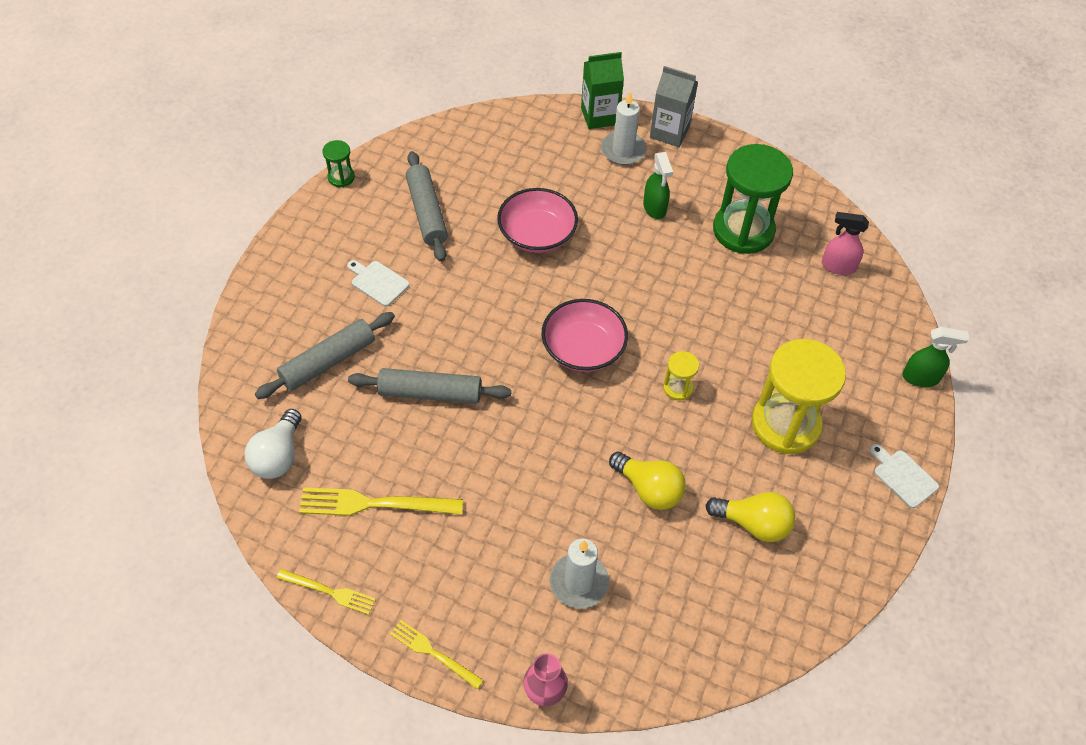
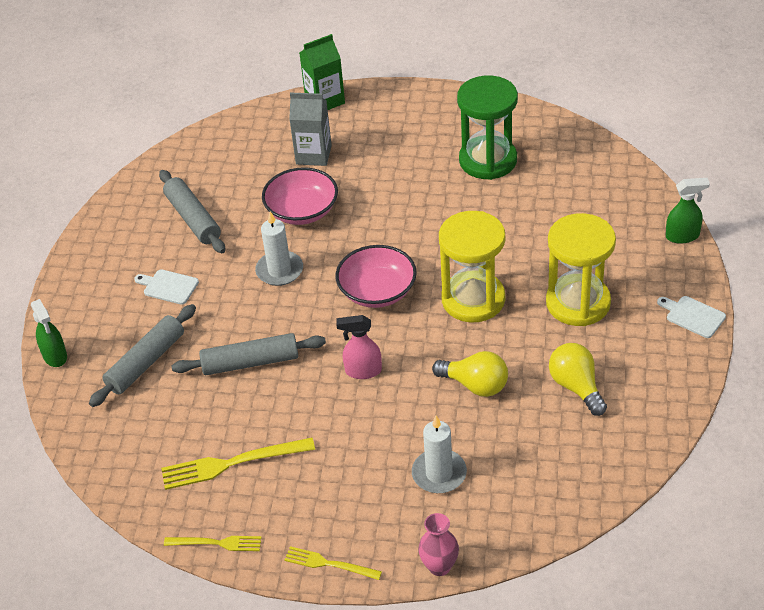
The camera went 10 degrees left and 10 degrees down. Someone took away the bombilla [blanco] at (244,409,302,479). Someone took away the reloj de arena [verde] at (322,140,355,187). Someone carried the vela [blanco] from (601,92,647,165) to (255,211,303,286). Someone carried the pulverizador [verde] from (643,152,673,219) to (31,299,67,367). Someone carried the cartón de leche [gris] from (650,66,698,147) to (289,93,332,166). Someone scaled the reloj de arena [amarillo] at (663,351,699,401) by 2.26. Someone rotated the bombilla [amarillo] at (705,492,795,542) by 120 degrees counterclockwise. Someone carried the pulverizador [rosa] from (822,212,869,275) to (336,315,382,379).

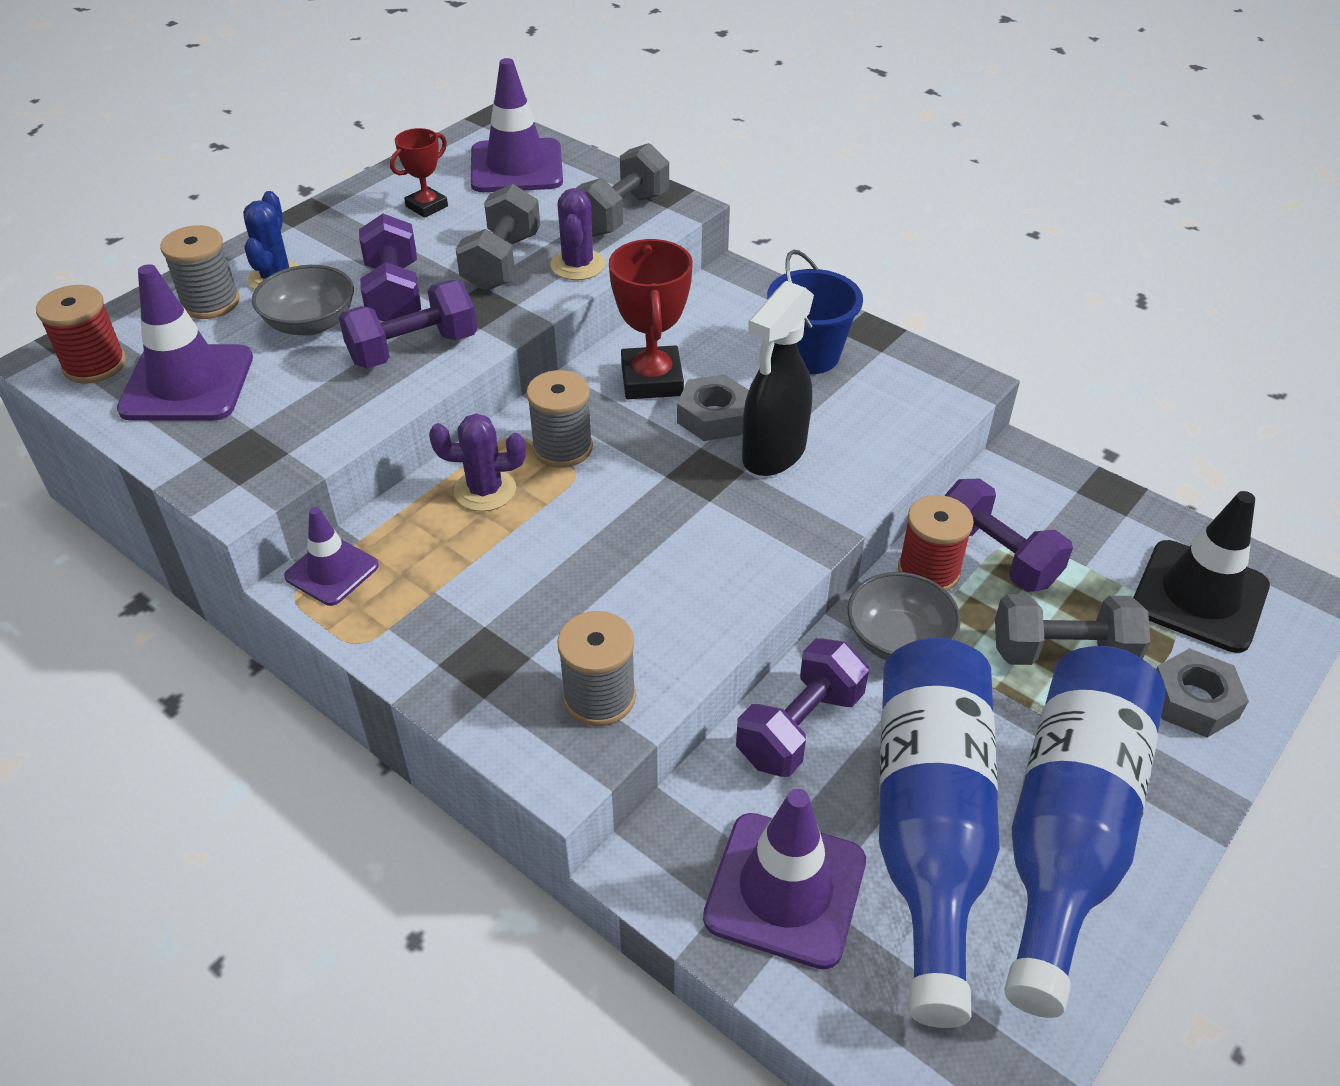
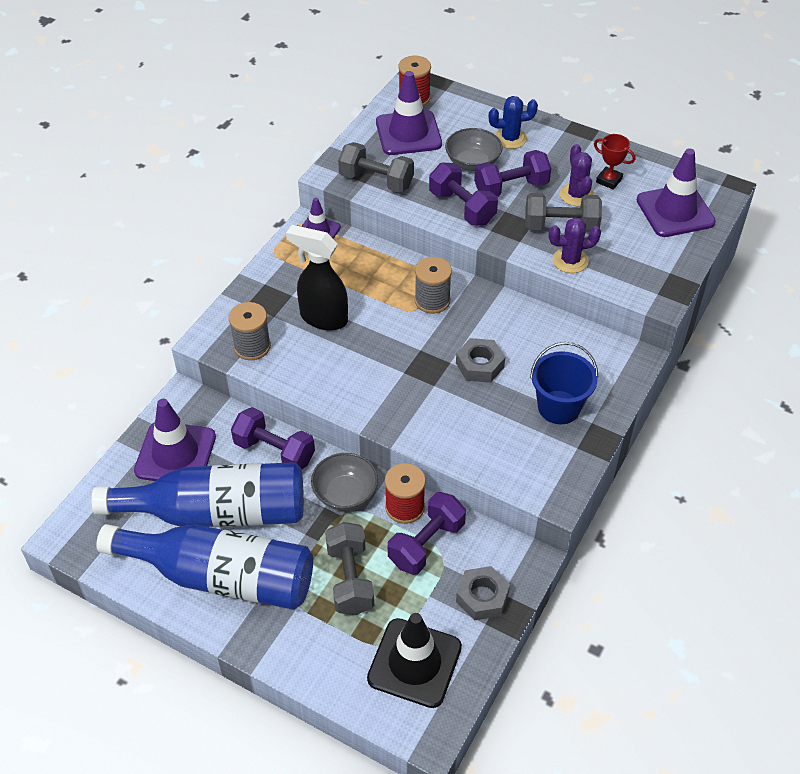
The camera went 80 degrees right and 5 degrees up. Someone took away the carrete [gris] at (161,225,240,319). Someone carried the cactus [morado] from (429,413,526,511) to (560,144,594,206). Someone carried the mancuerna [gris] from (575,143,669,237) to (338,142,414,192). Someone took away the trofeo [rojo] at (609,239,693,399). Someone carried the pulverizador [negro] from (742,281,814,476) to (286,225,348,331). Someone carried the tuerca [gris] from (1156,648,1249,738) to (456,566,510,621).

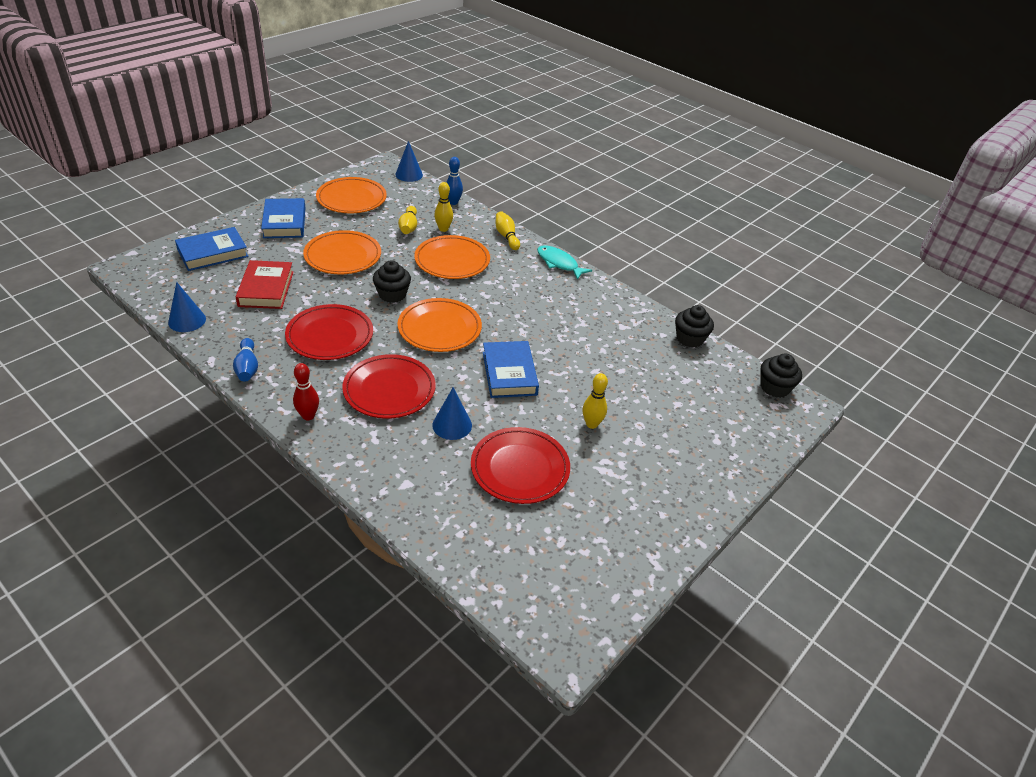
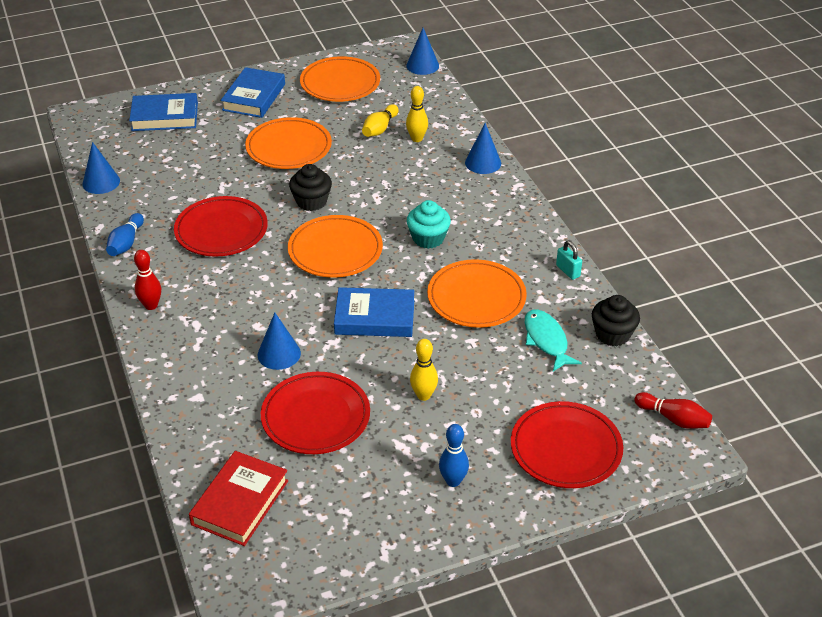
The camera went 30 degrees right and 0 degrees up. Someone carried the libro [rojo] from (236,260,293,309) to (189,451,288,546). Someone carried the plato [rojo] from (342,354,436,419) to (511,401,623,488). Someone carried the plato [naranja] from (414,235,490,279) to (427,259,527,328). Someone carried the bolo [azul] from (446,157,463,205) to (439,424,469,487). Someone rotated the libro [azul] at (483,341,539,398) by 75 degrees clockwise. Someone swapped the bolo [amarillo] at (496,211,520,250) for the cono [azul] at (465,123,501,174). Someone carried the pez [turquesa] from (537,245,592,280) to (525,309,582,372). Someone swapped the magdalena [negro] at (761,353,802,398) for the bolo [rojo] at (634,392,712,429). Someone put down the magdalena [turquesa] at (407,200,451,249). Someone put down the candado [turquesa] at (556,241,582,280).

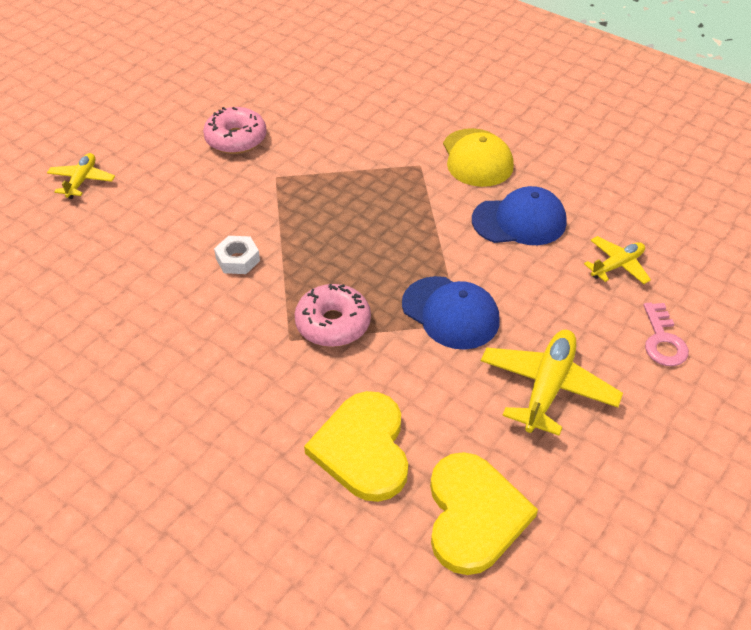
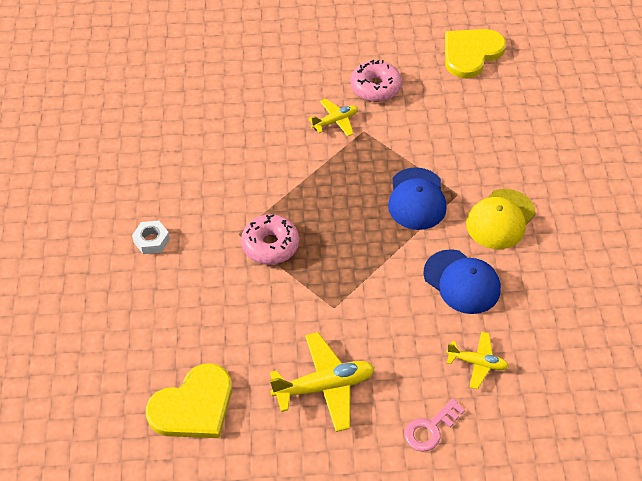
The camera went 50 degrees right and 5 degrees up. Someone carried the avión [amarillo] from (47,153,115,199) to (308,99,358,137). Someone carried the tuerca [blanco] from (214,236,260,274) to (132,220,170,254). Someone carried the corazón [amarillo] from (304,391,408,502) to (445,29,506,78). Someone carried the gorra [azul] from (402,276,500,349) to (388,167,447,230).

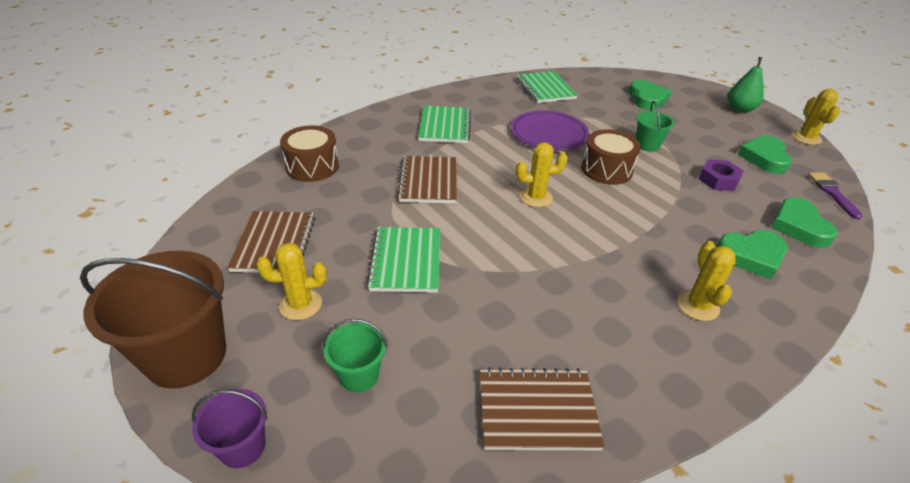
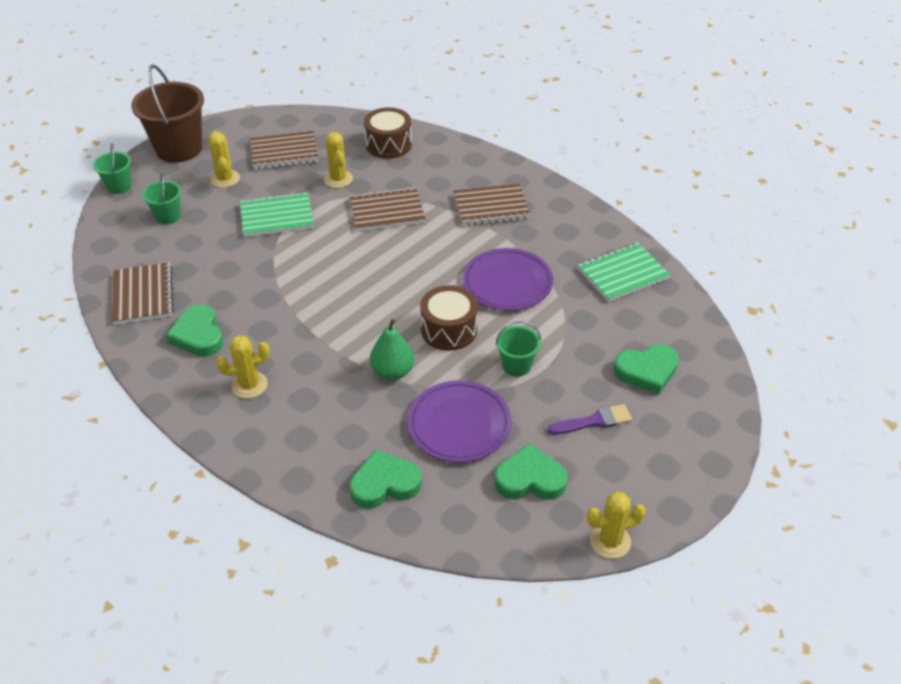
The camera went 80 degrees right and 5 degrees up. Someone repainted the balde [morado] at (192,389,267,468), which became the balde [verde] at (93,143,131,194). Someone repainted the cuaderno [verde] at (418,106,471,143), which became the cuaderno [marrón] at (453,184,530,226). Someone carried the cactus [amarillo] from (516,142,568,207) to (324,132,353,188). Someone swapped the tuerca [morado] at (699,159,744,191) for the plato [morado] at (408,381,511,462). Someone carried the corazón [verde] from (717,230,788,279) to (166,304,223,357). Someone carried the pera [verde] from (728,57,764,113) to (370,319,414,380). Someone carried the pincel [morado] from (808,173,863,220) to (548,404,632,435).

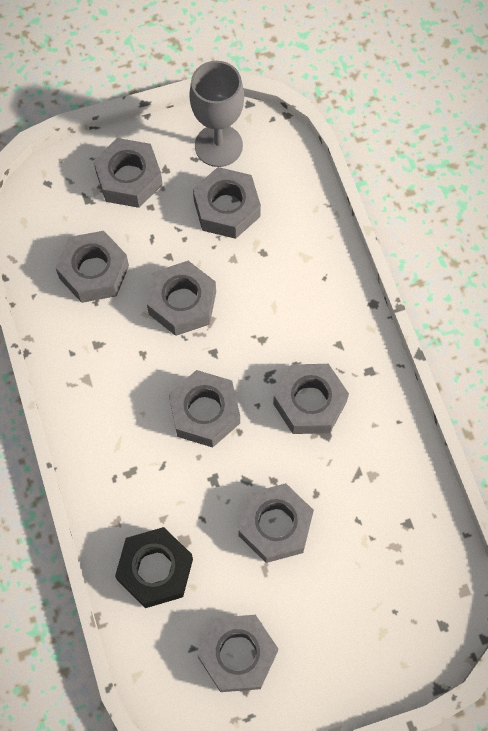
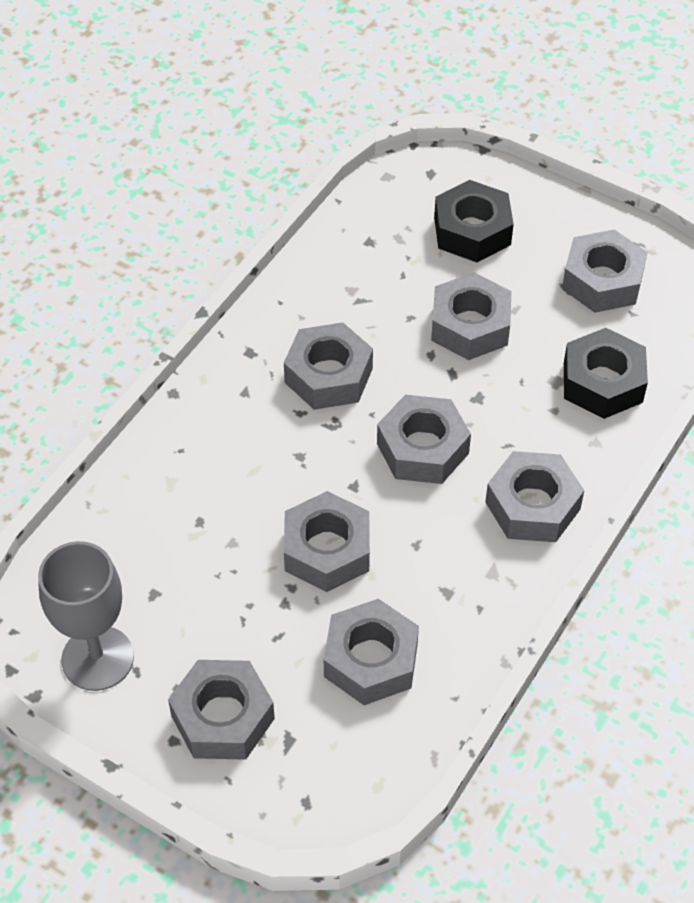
The camera went 130 degrees left and 15 degrees down. Someone carried the tuerca [gris] from (193,167,261,239) to (485,451,584,542). Someone put down the tuerca [negro] at (434,180,514,262).

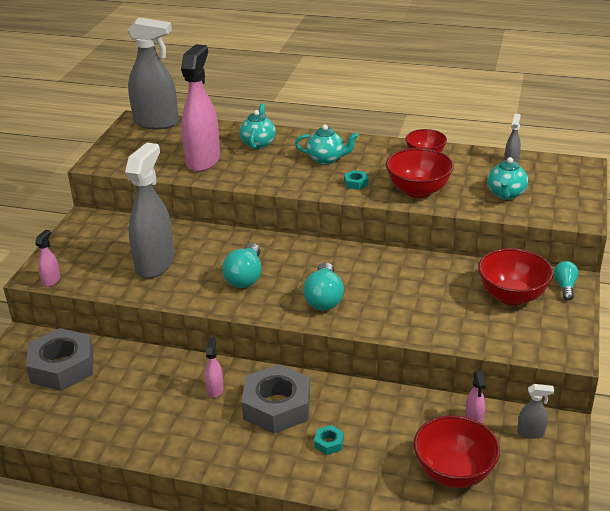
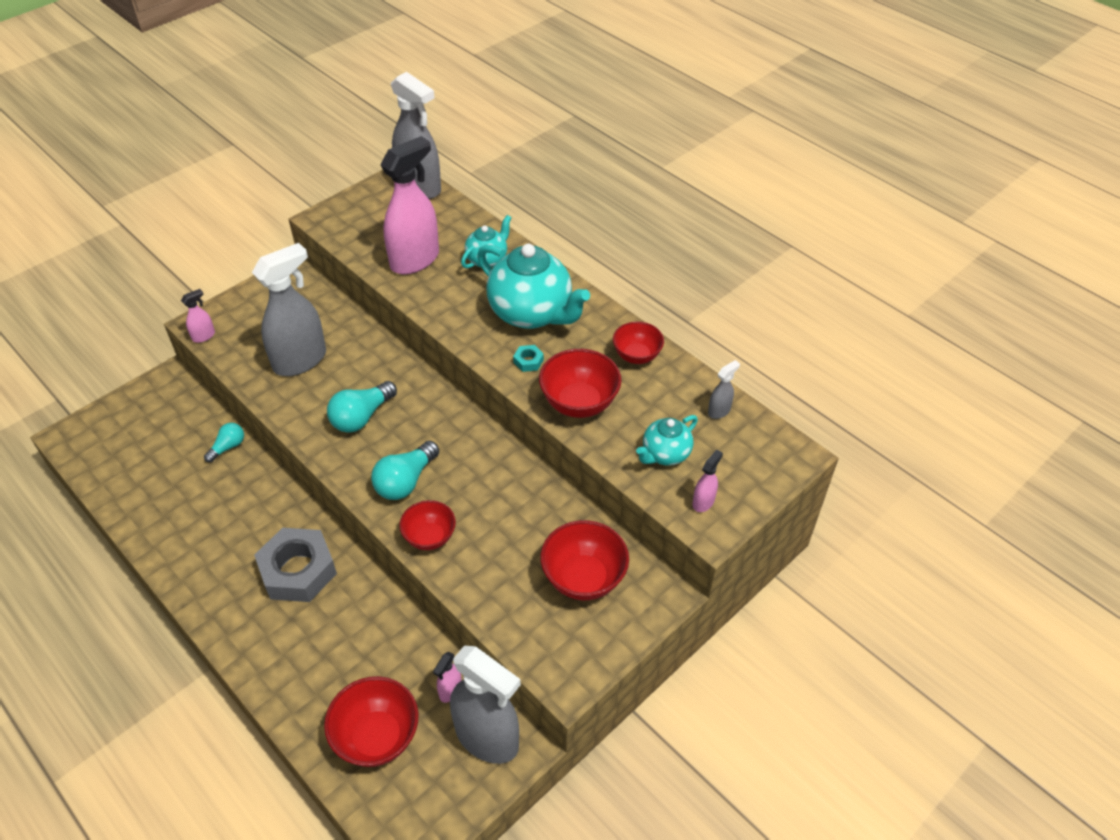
The camera went 30 degrees right and 15 degrees up. Someone took away the tuerca [gris] at (26,328,93,391). Someone carried the pulverizador [rosa] from (205,337,224,398) to (692,450,723,512). Someone scaled the tetera [turquesa] at (295,125,358,165) by 1.89. Someone took away the tuerca [turquesa] at (314,425,344,455). Someone scaled the pulverizador [gris] at (517,384,554,439) by 2.34. Someone carried the bombilla [turquesa] from (554,261,579,301) to (204,423,244,463). Someone put down the cuenco [rojo] at (399,500,456,550).

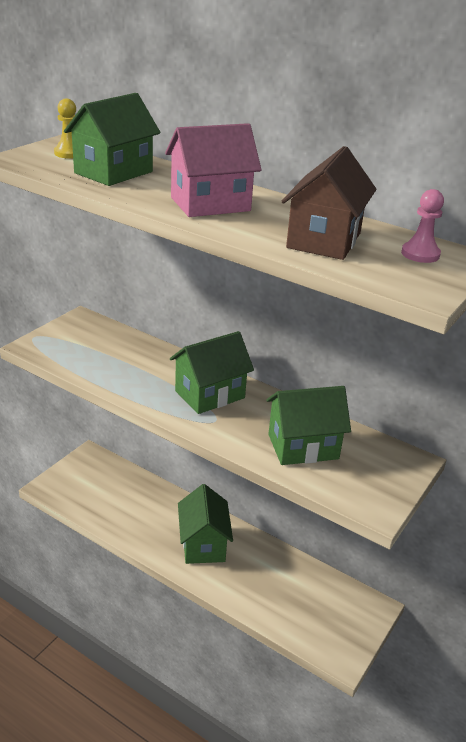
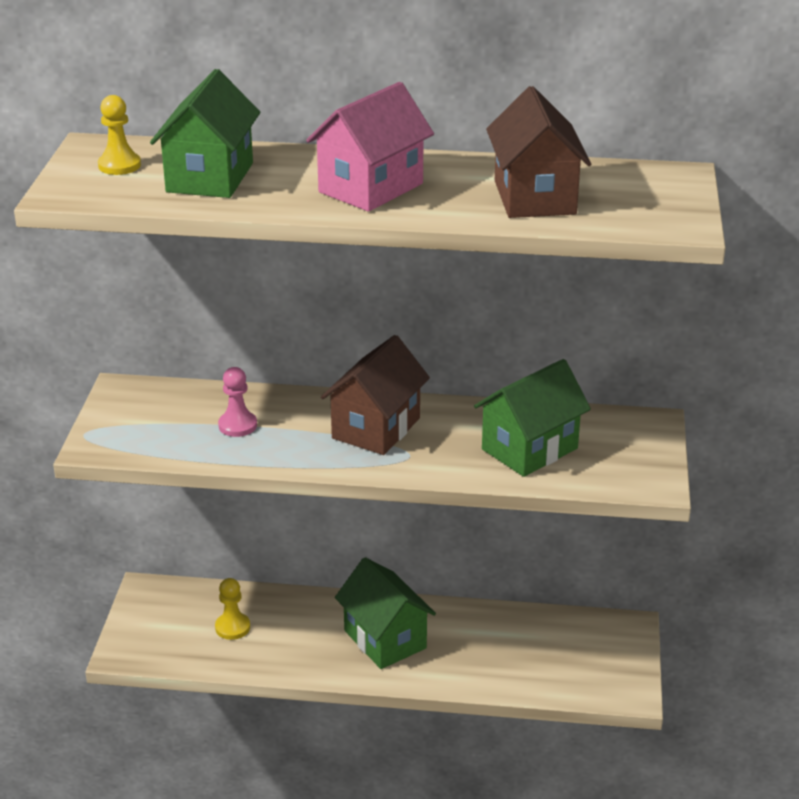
The camera went 25 degrees left and 0 degrees up. Someone repainted the casa [verde] at (170,331,254,414), which became the casa [marrón] at (321,335,430,455). Someone carried the peón [rosa] from (401,189,444,263) to (218,367,257,437). Someone put down the peón [amarillo] at (215,578,250,640).

